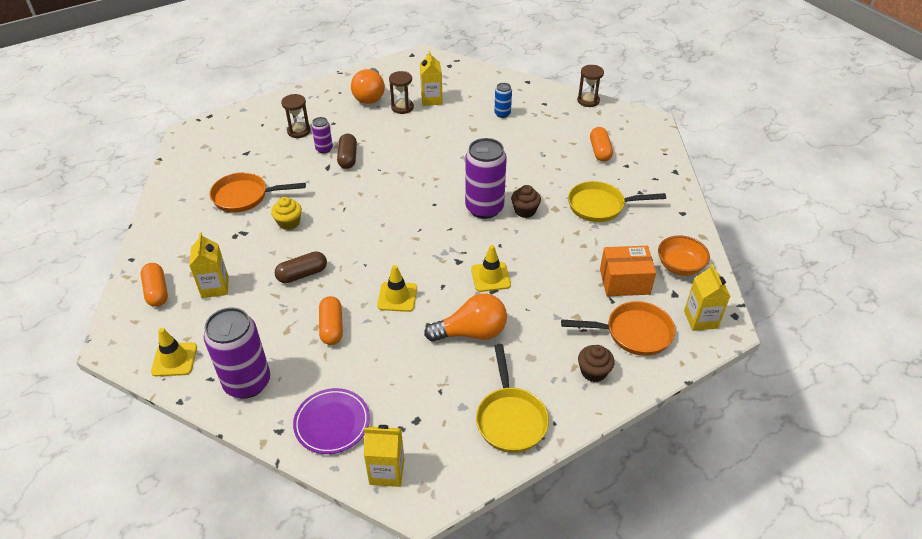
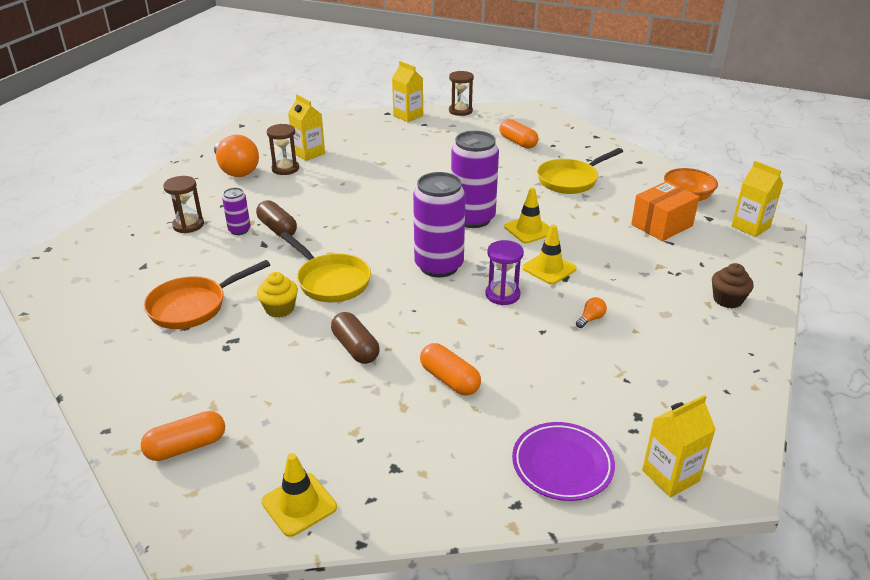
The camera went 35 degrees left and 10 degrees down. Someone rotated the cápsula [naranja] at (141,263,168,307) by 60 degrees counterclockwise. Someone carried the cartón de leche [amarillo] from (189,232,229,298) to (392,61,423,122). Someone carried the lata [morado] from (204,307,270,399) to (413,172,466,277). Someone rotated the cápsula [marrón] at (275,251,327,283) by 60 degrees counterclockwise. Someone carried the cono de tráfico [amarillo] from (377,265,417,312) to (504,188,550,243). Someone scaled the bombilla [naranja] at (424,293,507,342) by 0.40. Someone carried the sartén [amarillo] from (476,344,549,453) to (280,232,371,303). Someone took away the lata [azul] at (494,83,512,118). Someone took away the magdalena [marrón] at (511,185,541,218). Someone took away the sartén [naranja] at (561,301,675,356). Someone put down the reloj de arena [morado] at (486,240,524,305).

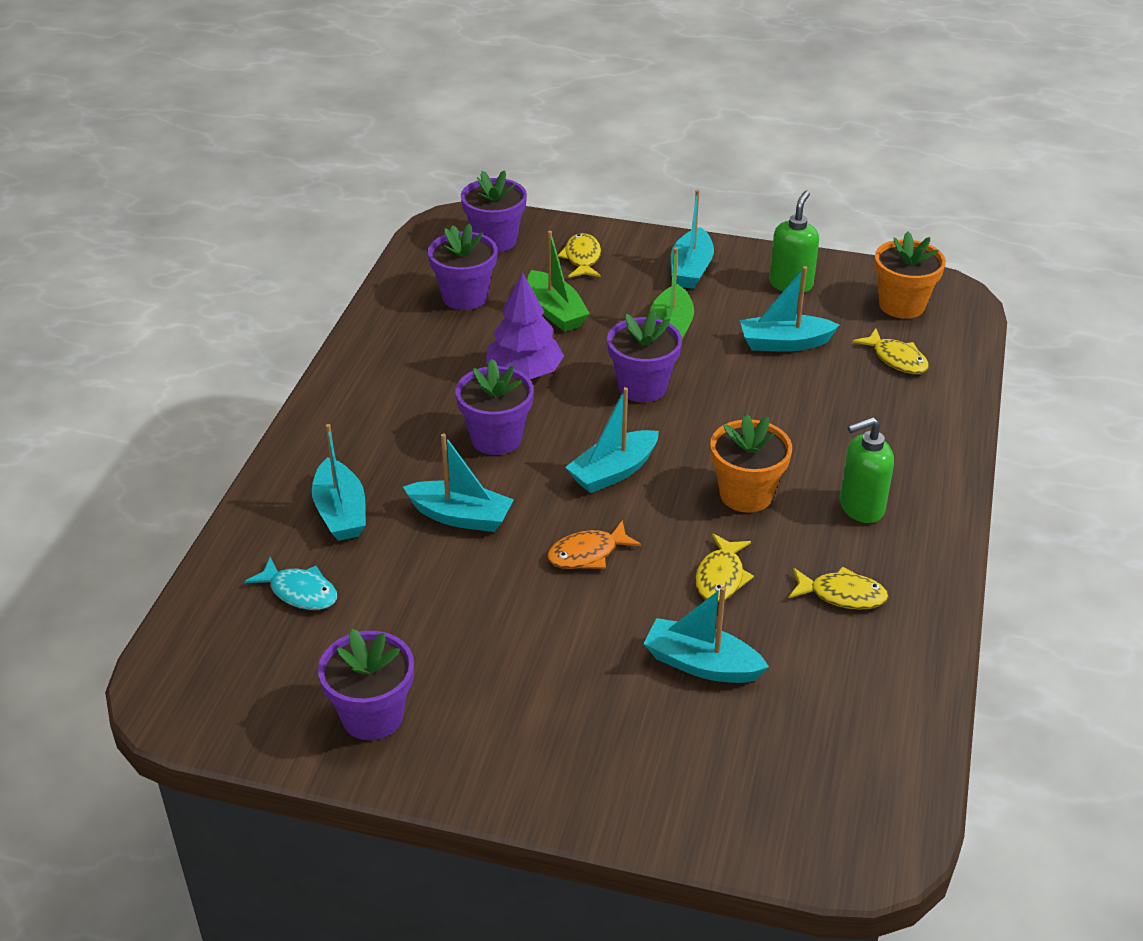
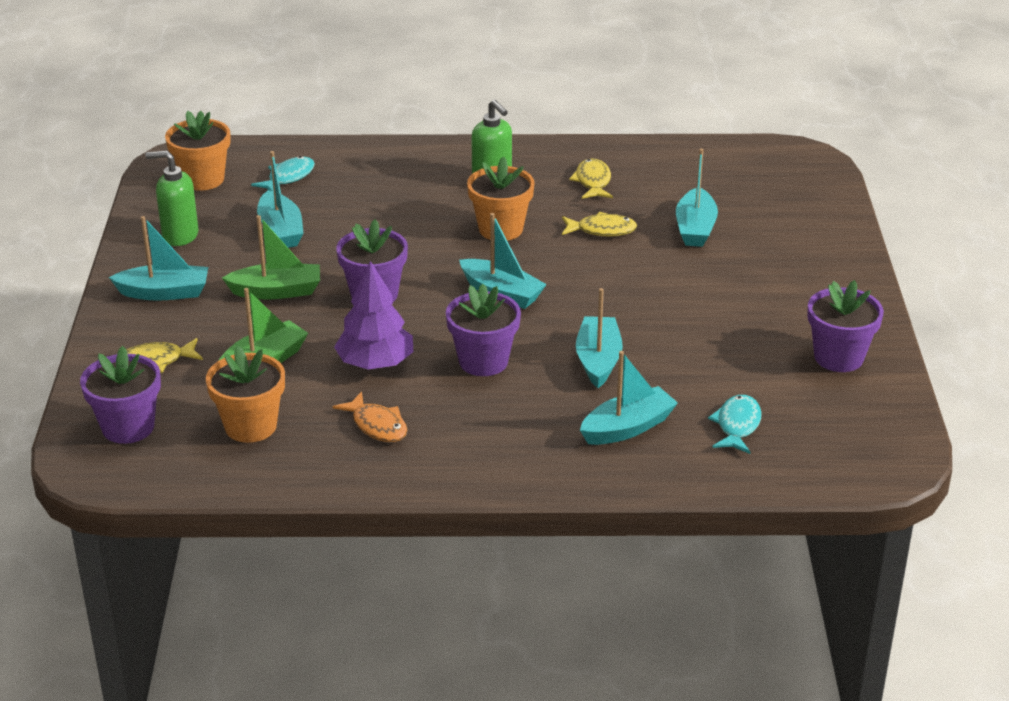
The camera went 105 degrees left and 5 degrees down. Someone repainted the maceta [morado] at (428,223,497,310), which became the maceta [naranja] at (206,345,285,443). Someone carried the pez [naranja] from (547,520,641,569) to (333,391,408,442). Someone repainted the pez [amarillo] at (853,328,929,374), which became the pez [turquesa] at (251,156,315,191).

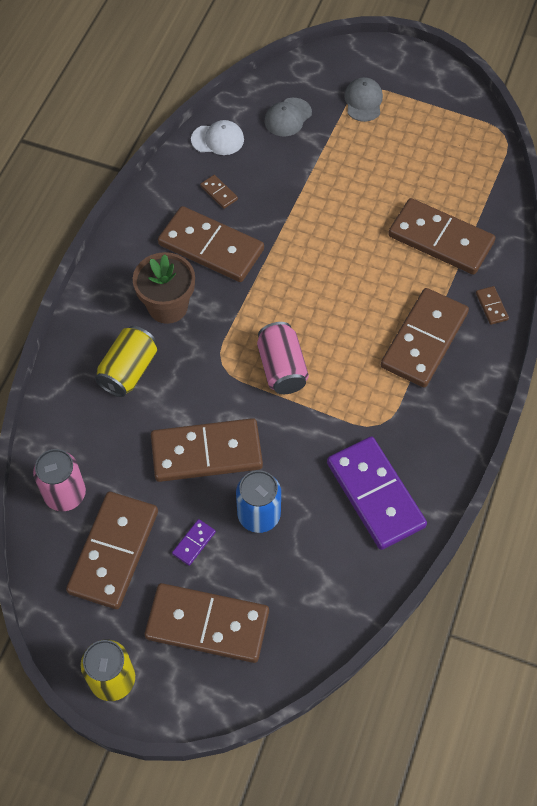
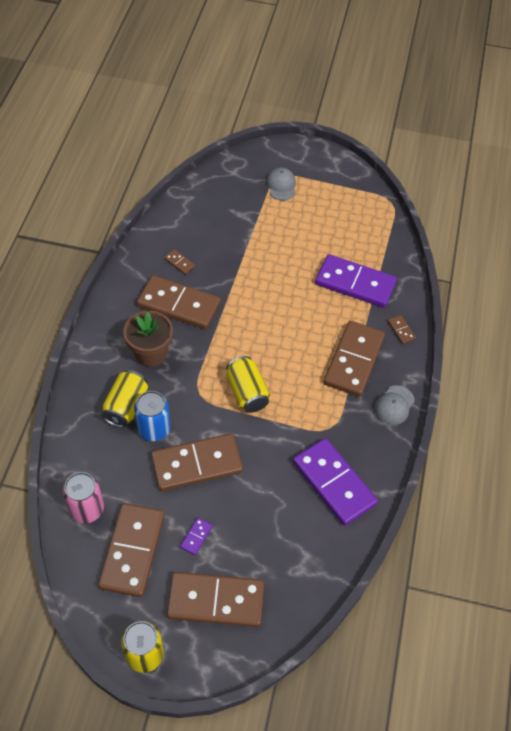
The camera went 10 degrees left and 5 degrees down. Someone took away the gorra [blanco] at (191,120,244,155). Someone carried the lata [azul] from (236,470,281,533) to (134,391,171,441). Someone repainted the lata [rosa] at (257,322,309,394), which became the lata [amarillo] at (226,356,270,413). Someone carried the gorra [gris] from (264,98,312,136) to (374,385,415,425). Someone repainted the ficha de dominó [marrón] at (388,198,495,275), which became the ficha de dominó [morado] at (315,254,397,308).

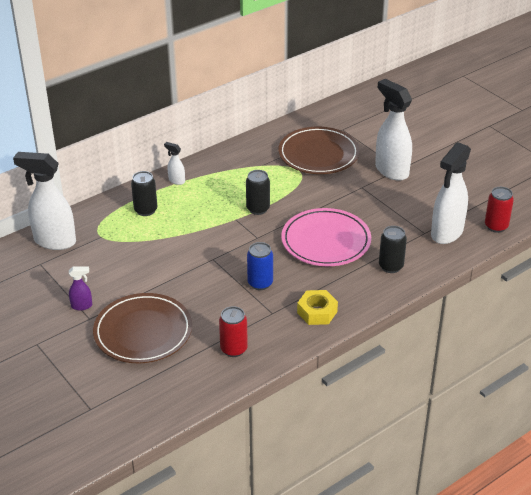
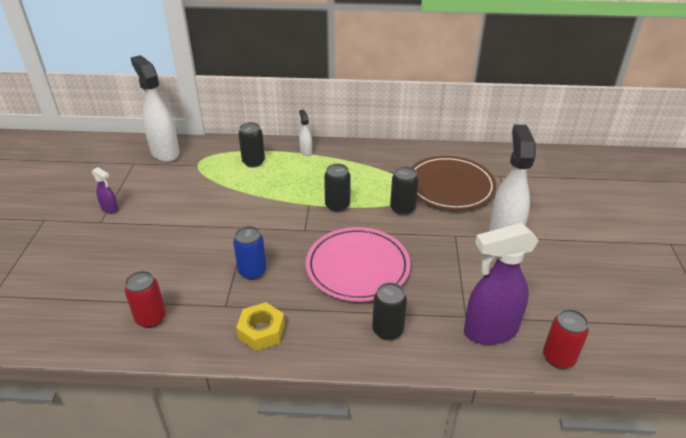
The camera went 40 degrees right and 0 degrees up. Someone took away the plato [marrón] at (93,293,192,363). Someone repainted the pulverizador [blanco] at (431,142,471,244), which became the pulverizador [morado] at (464,223,539,345). Someone put down the lata [negro] at (390,166,419,215).

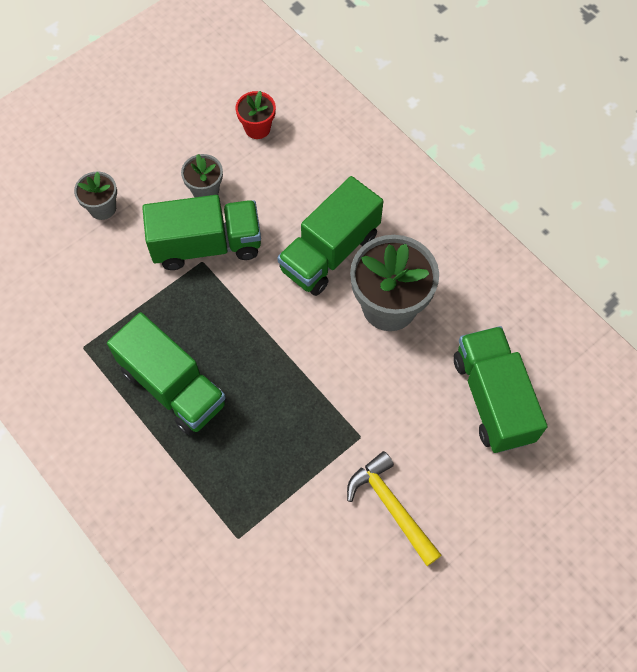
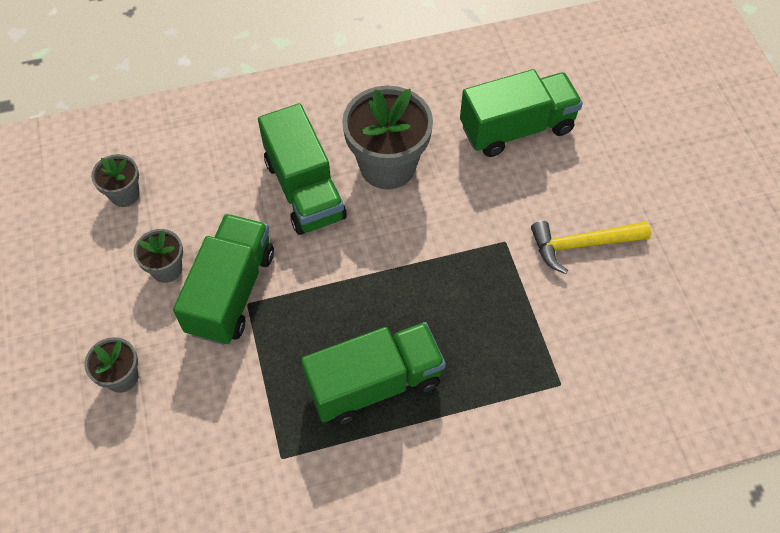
The camera went 65 degrees left and 5 degrees down. Someone repainted the maceta [rojo] at (236,91,276,139), which became the maceta [gris] at (91,154,140,207). Someone rotated the camión [verde] at (454,326,547,453) by 150 degrees clockwise.

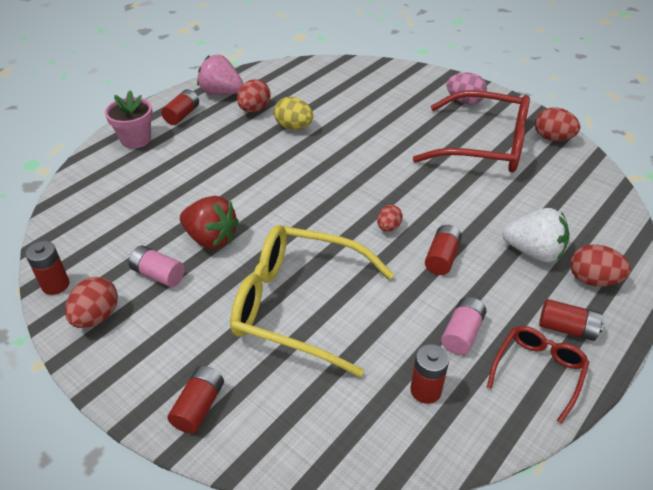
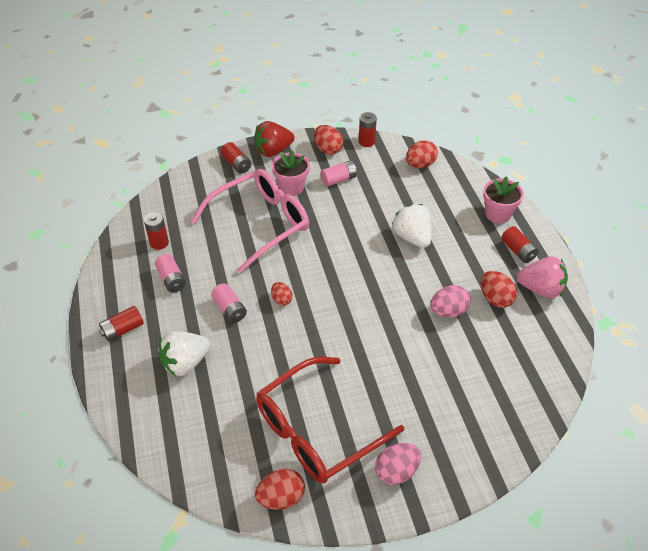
The camera went 125 degrees right and 5 degrees up. Someone carried the fresa [rojo] from (180,196,239,249) to (254,121,295,157). Someone rotated the fresa [rosa] at (197,55,243,95) by 45 degrees clockwise. Someone repainted the gafas [amarillo] at (230,225,394,377), which became the gafas [rosa] at (191,169,309,274). Someone repainted the huevo [amarillo] at (274,97,313,130), which became the huevo [rosa] at (430,285,471,318). Someone repainted the pila [rojo] at (425,225,462,275), which became the pila [rosa] at (211,283,247,323). Someone took away the gafas [rojo] at (487,326,589,423). Someone carried the huevo [rojo] from (570,244,631,287) to (406,140,438,168). Someone put down the maceta [rosa] at (272,150,310,196). Someone put down the fresa [blanco] at (392,204,432,248).

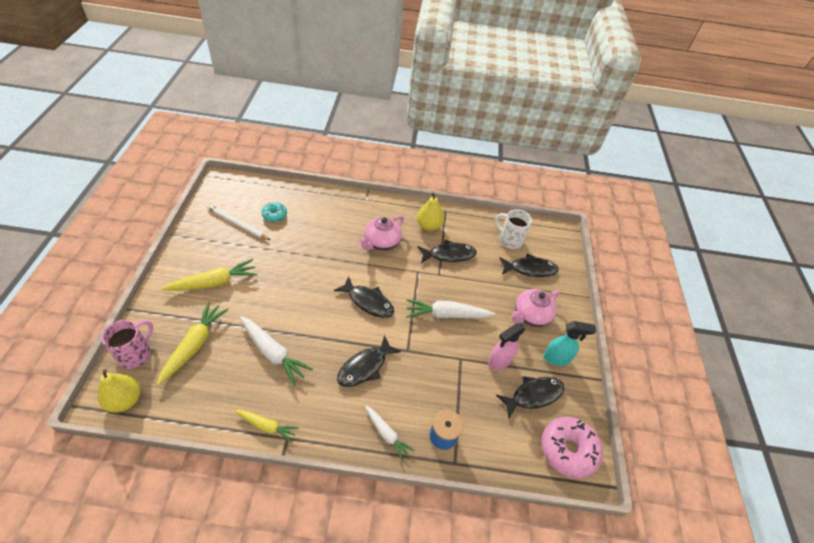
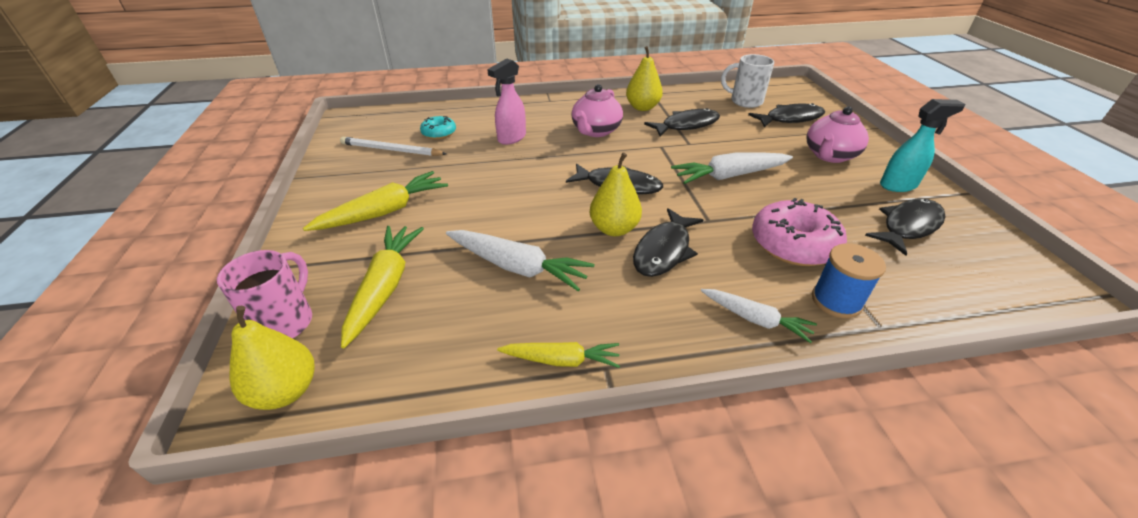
The camera went 10 degrees left and 10 degrees down. Someone carried the pulverizador [rosa] from (488,323,525,370) to (487,58,526,145). Someone carried the rosquilla [rosa] from (541,417,603,479) to (752,198,847,266). Someone put down the pera [amarillo] at (590,152,642,236).

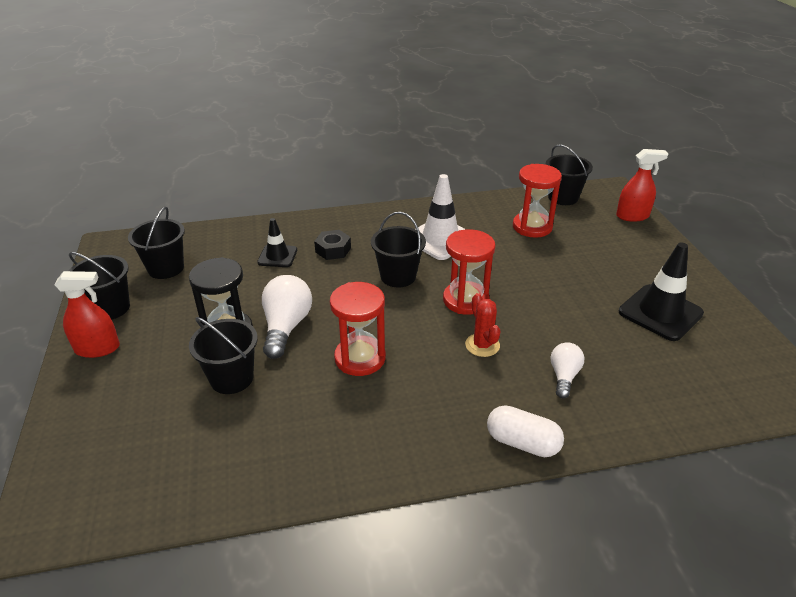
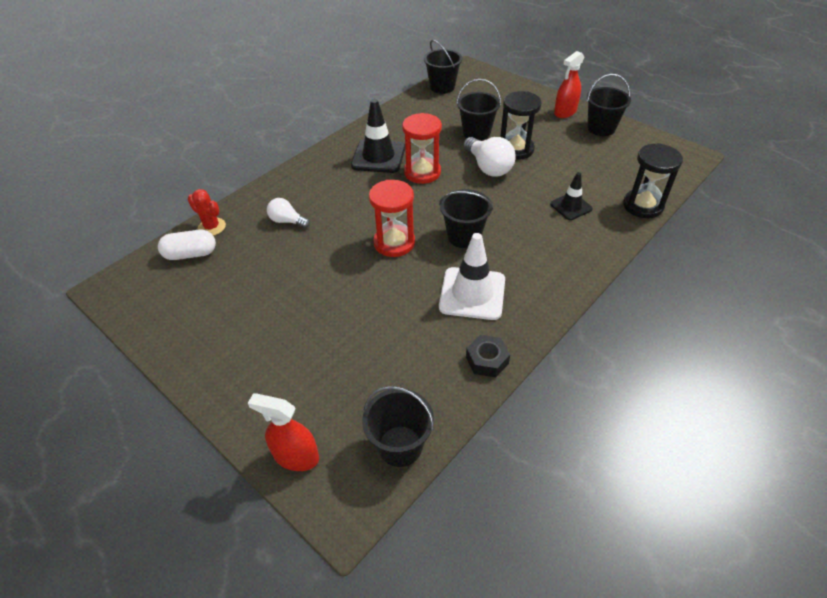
The camera went 145 degrees right and 10 degrees up. Someone carried the balde [negro] from (128,206,185,279) to (424,40,462,94). Someone carried the tuerca [negro] from (314,230,351,260) to (466,335,510,377). Someone carried the cactus [rojo] from (465,293,500,357) to (187,189,226,236). Someone carried the cápsula [blanco] from (487,405,564,457) to (158,230,216,260). Someone took away the reloj de arena [rojo] at (513,164,562,238). Someone rotated the bombilla [blanco] at (551,342,585,398) by 135 degrees clockwise. Someone rotated the pulverizador [rojo] at (616,149,668,222) by 60 degrees clockwise. Someone carried the cono de tráfico [negro] from (619,243,704,341) to (351,99,405,173). Someone put down the reloj de arena [negro] at (623,143,683,218).

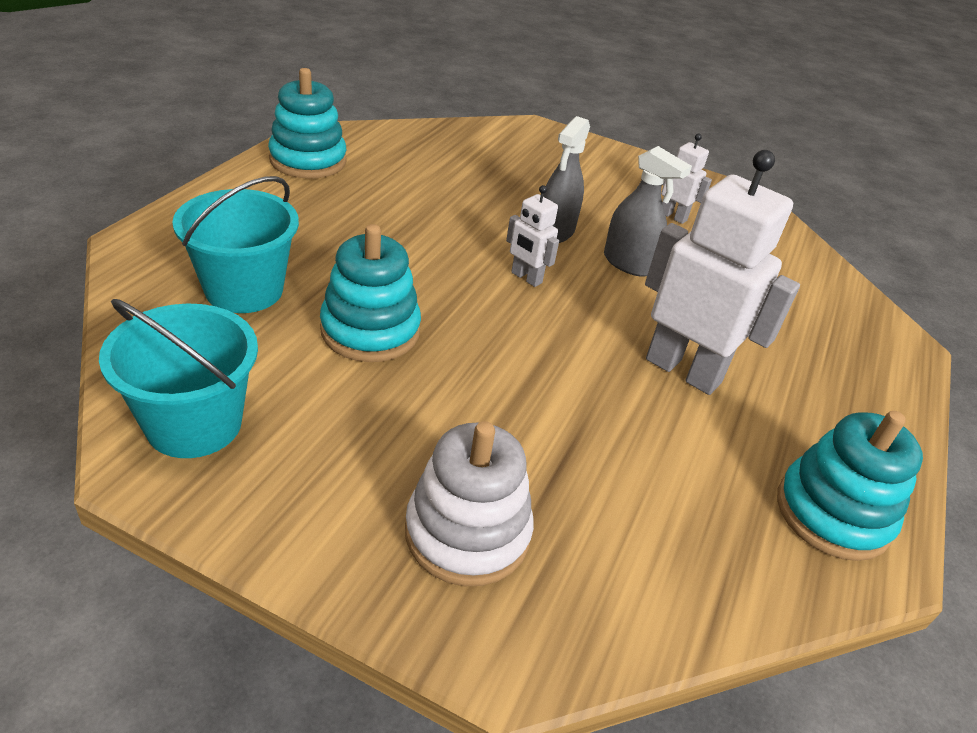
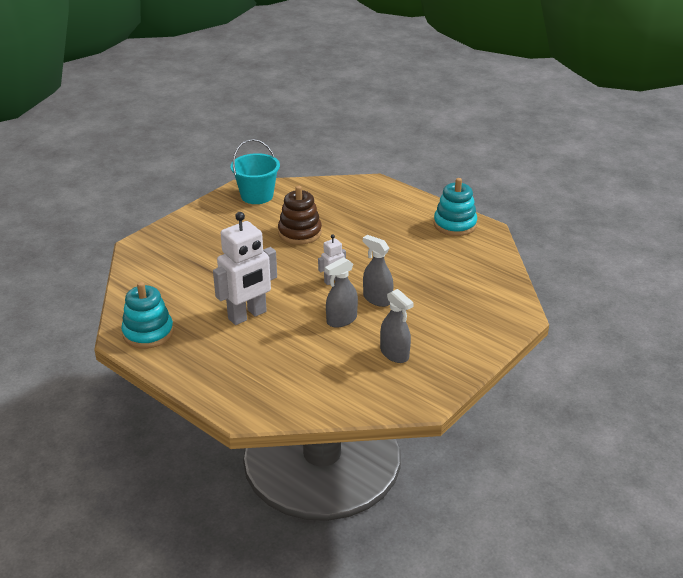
The camera went 110 degrees right and 5 degrees down. Someone took away the balde [turquesa] at (172,176,299,313). Someone repainted the juguete apilable [turquesa] at (320,224,421,362), which became the juguete apilable [marrón] at (278,186,322,245). Someone took away the juguete apilable [blanco] at (405,421,534,586). Someone swapped the robot [blanco] at (661,134,712,224) for the pulverizador [gris] at (380,289,414,363).

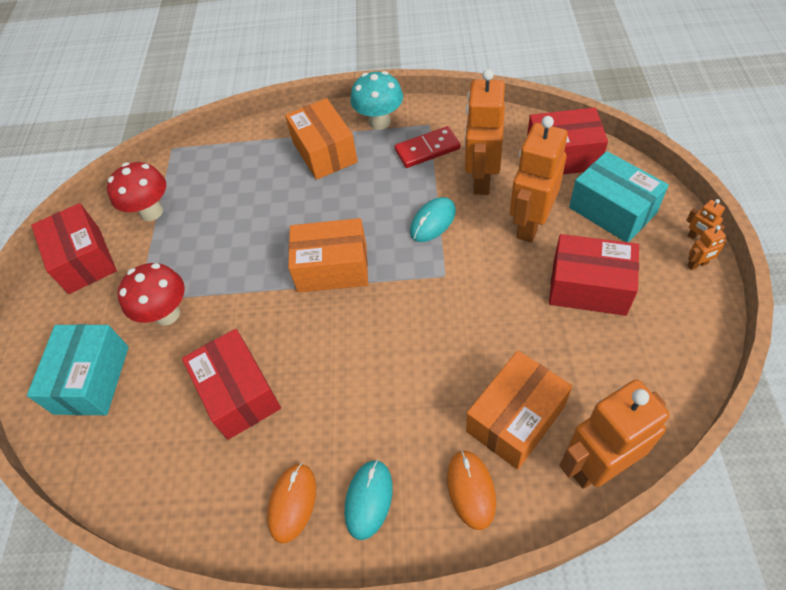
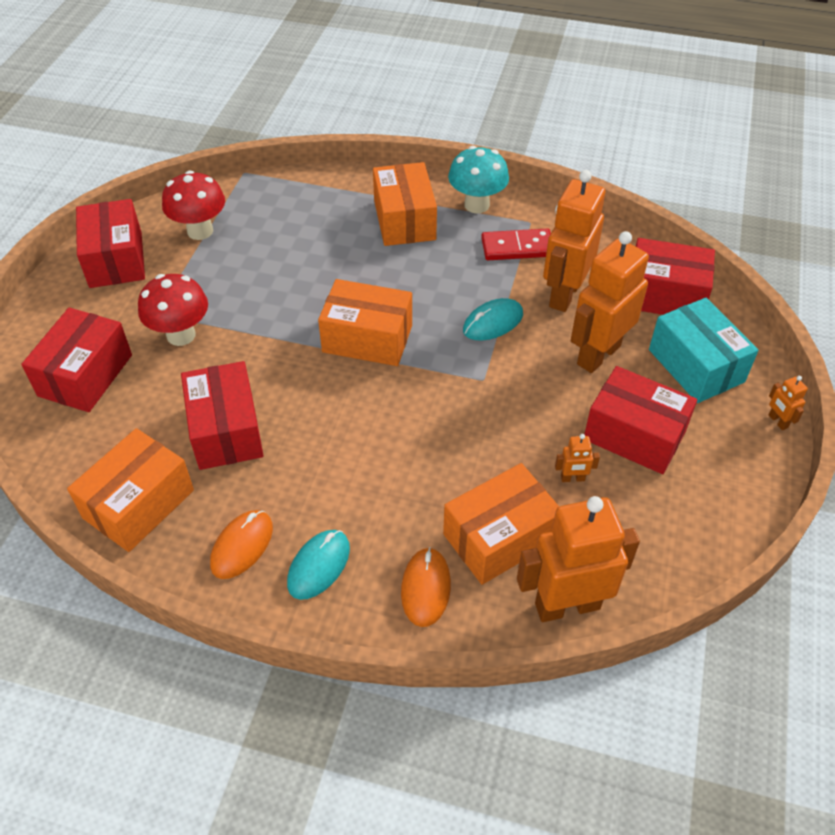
The camera went 10 degrees right and 5 degrees down. Someone repainted the caja [turquesa] at (27,324,129,415), which became the caja [rojo] at (22,308,132,412). Someone carried the robot [naranja] from (687,225,727,270) to (555,434,600,482). Someone put down the caja [naranja] at (67,428,194,552).

